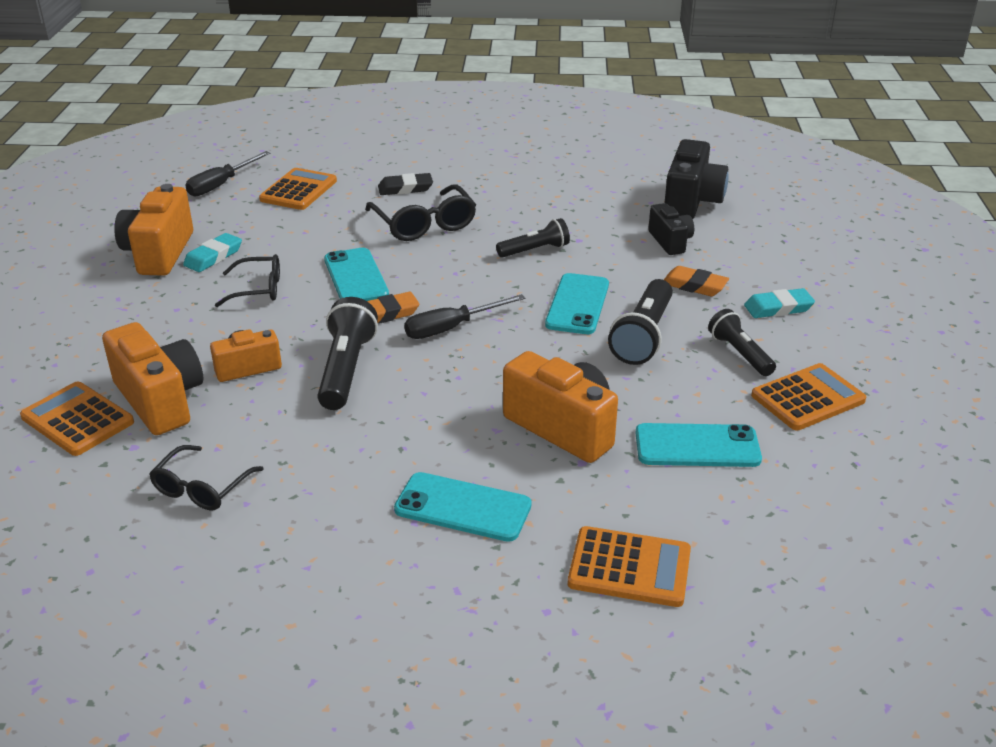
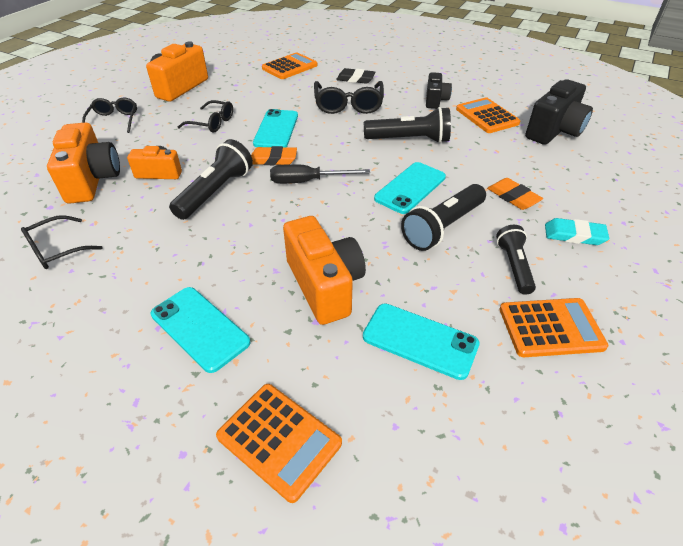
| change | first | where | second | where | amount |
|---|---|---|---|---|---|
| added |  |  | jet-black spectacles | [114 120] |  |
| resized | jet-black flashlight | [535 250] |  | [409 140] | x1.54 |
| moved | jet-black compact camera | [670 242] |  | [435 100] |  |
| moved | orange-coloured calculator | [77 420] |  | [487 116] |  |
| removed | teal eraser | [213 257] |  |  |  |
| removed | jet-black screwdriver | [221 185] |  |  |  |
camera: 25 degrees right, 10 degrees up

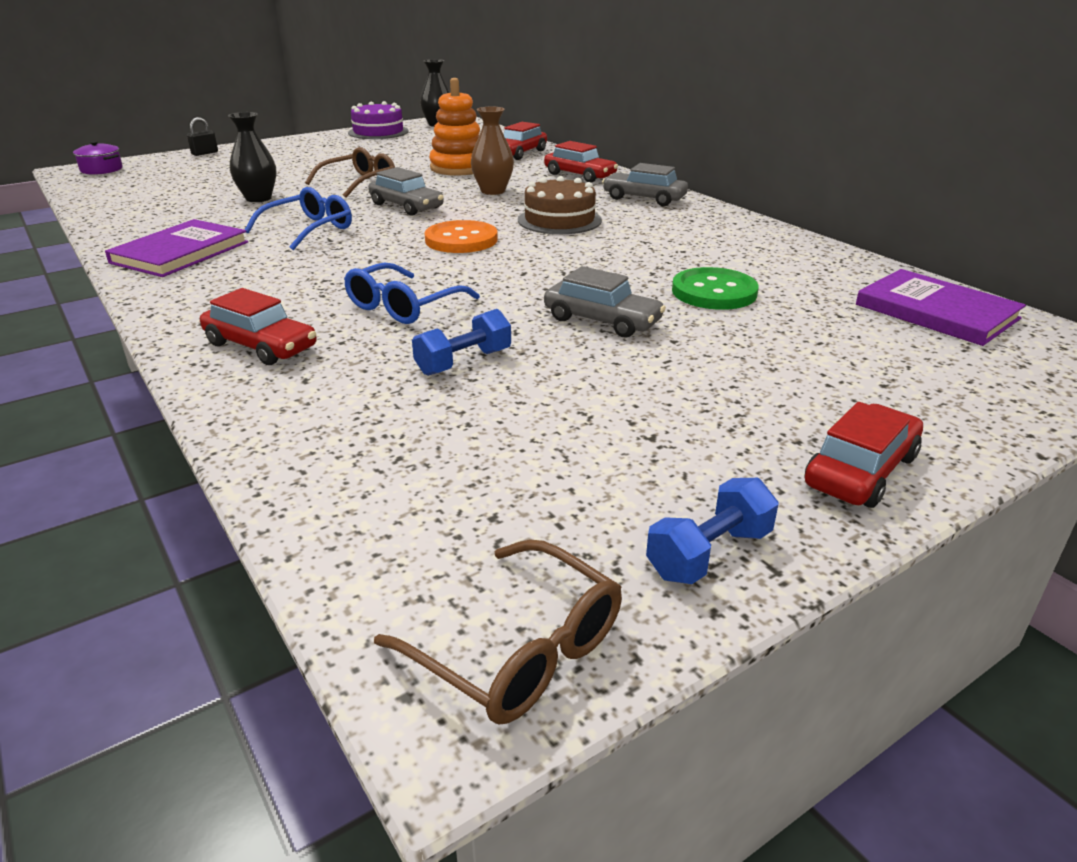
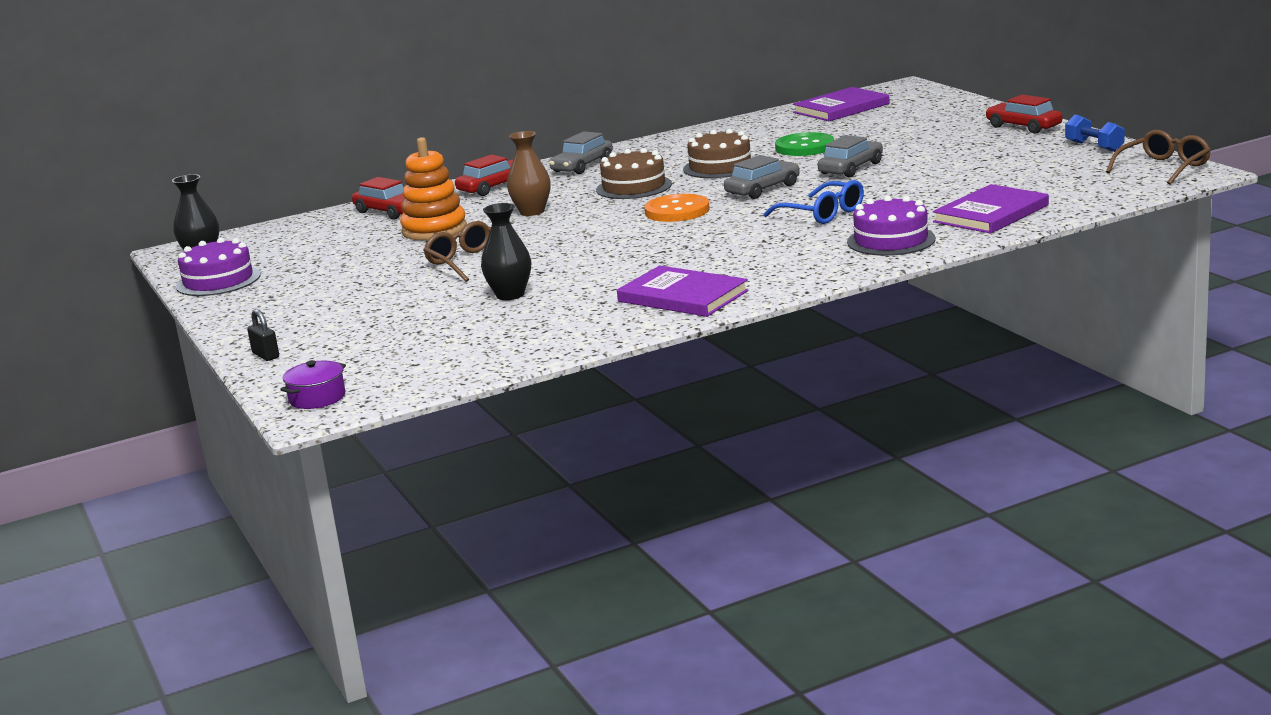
| change | first | where | second | where | amount |
|---|---|---|---|---|---|
| added |  |  | brown gateau | [720 167] |  |
| moved | gray toy car | [406 206] |  | [763 189] |  |
| replaced | red toy car | [261 346] | purple gateau | [891 240] |  |
| added |  |  | purple book | [991 214] |  |
| removed | royal blue spectacles | [309 229] |  |  |  |
| removed | royal blue hand weight | [464 362] |  |  |  |
camera: 80 degrees left, 10 degrees down

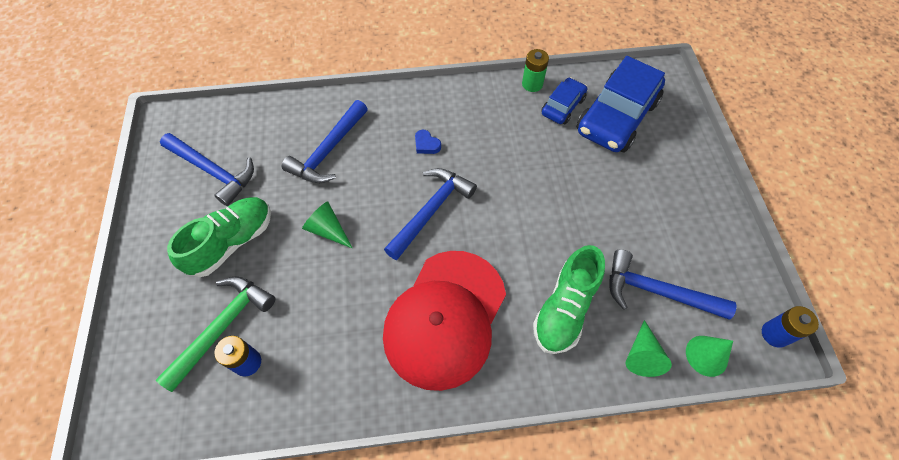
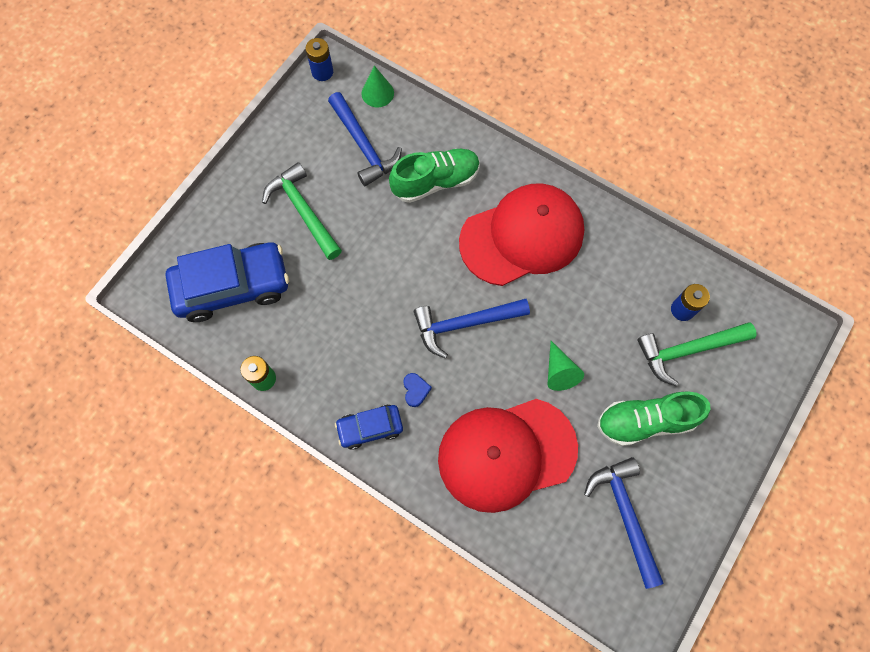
| change | first | where | second | where | amount |
|---|---|---|---|---|---|
| added |  |  | emerald claw hammer | [303 211] |  |
| moved | royal blue toy car | [563 106] |  | [370 428] |  |
| replaced | royal blue claw hammer | [328 151] | red baseball cap | [506 453] |  |
| removed | emerald cone shape | [642 355] |  |  |  |
camera: 140 degrees left, 10 degrees up

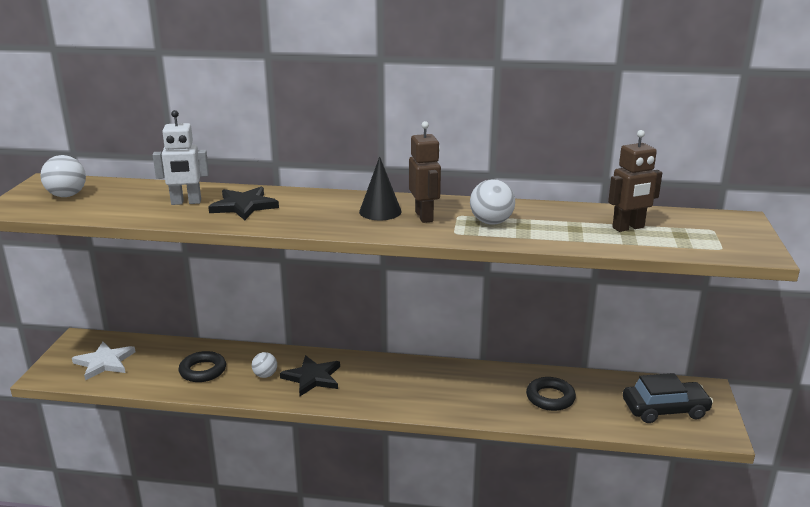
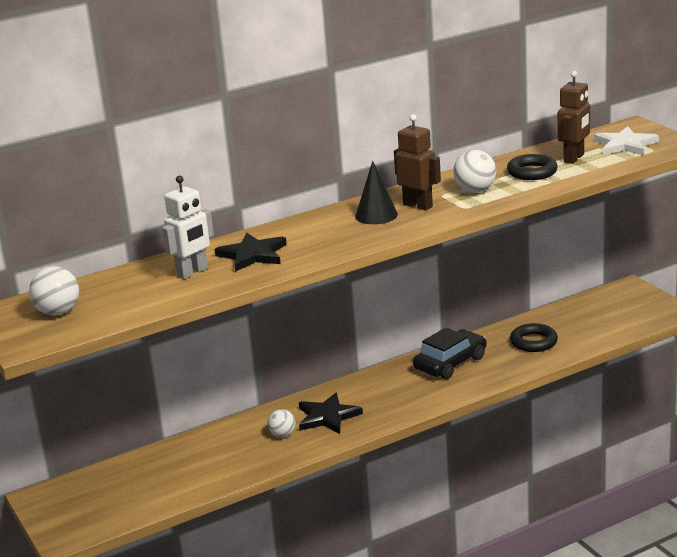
| change | first | where | second | where | amount |
|---|---|---|---|---|---|
| moved | jet-black toy car | [665 409] |  | [450 363] |  |
| moved | jet-black hoop | [203 371] |  | [532 172] |  |
| moved | white star | [104 362] |  | [625 145] |  |
camera: 35 degrees left, 0 degrees up

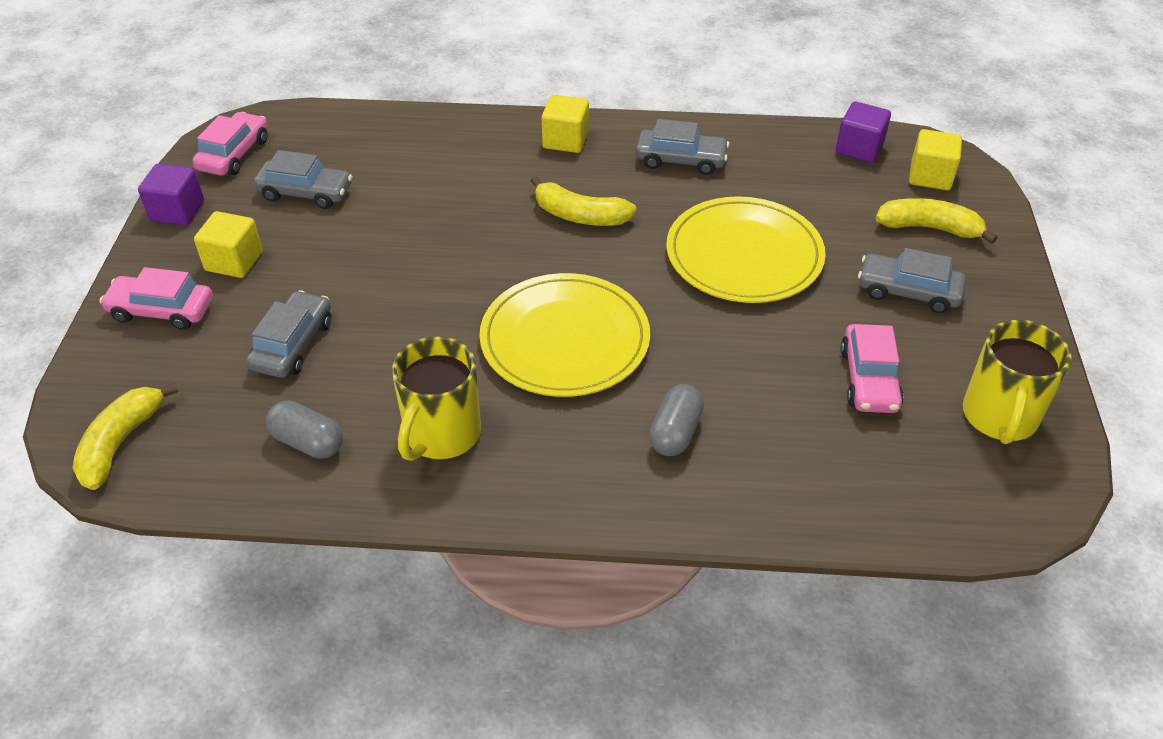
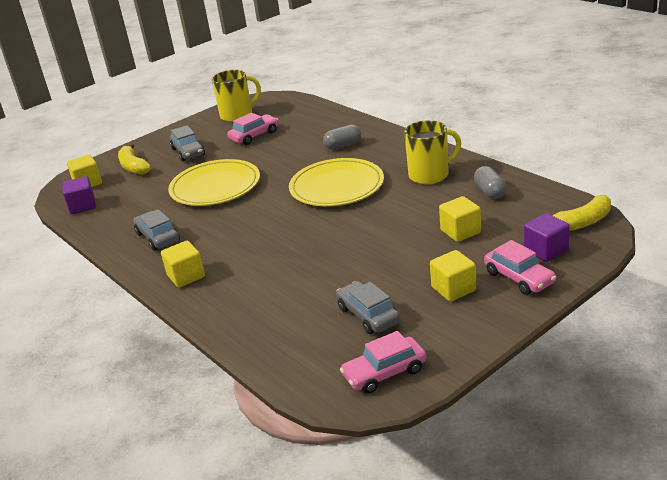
| change | first | where | second | where | amount |
|---|---|---|---|---|---|
| replaced | gray toy car | [293 345] | bright yellow cube | [460 231] |  |
| moved | purple cube | [177 211] |  | [546 250] |  |
| removed | bright yellow banana fruit | [579 215] |  |  |  |
camera: 130 degrees left, 15 degrees down

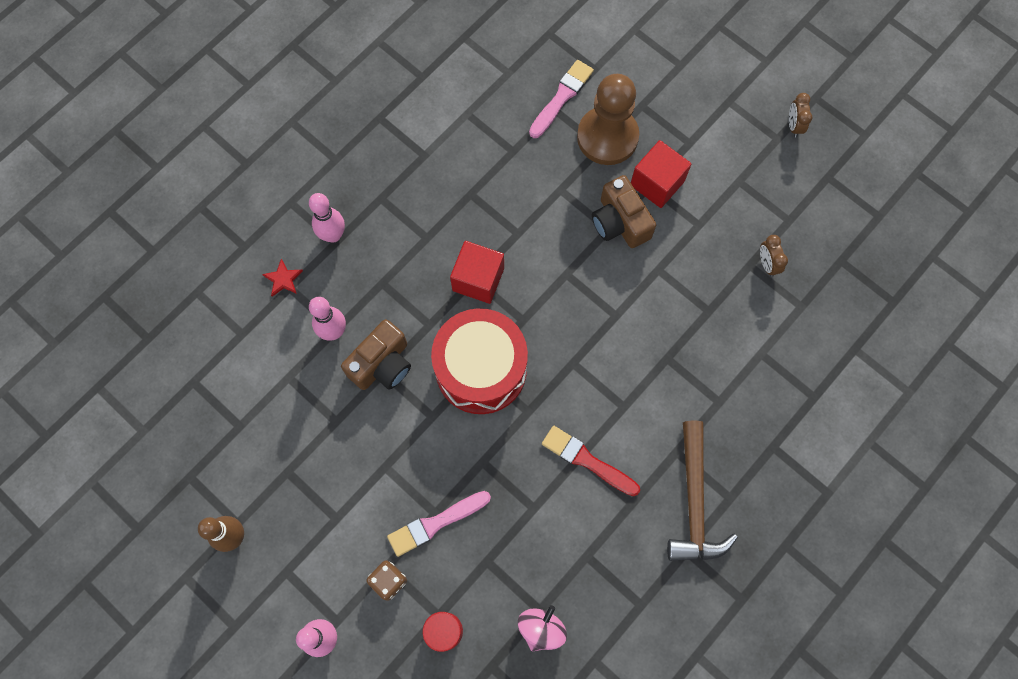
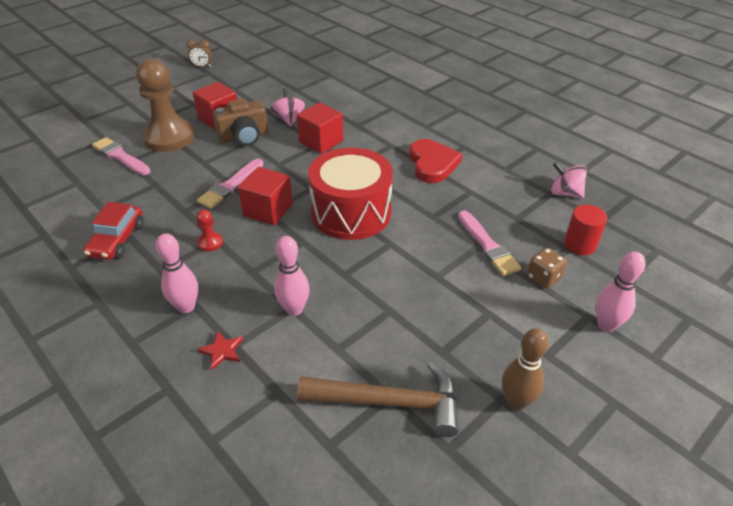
| change | first | where | second | where | amount |
|---|---|---|---|---|---|
| added |  |  | red toy car | [117 240] |  |
| added |  |  | red game pawn | [210 243] |  |
| added |  |  | rose-pink brush | [230 186] |  |
| added |  |  | rose-pink toy top | [289 119] |  |
| added |  |  | red cube | [321 141] |  |
| moved | brown claw hammer | [694 502] |  | [389 402] |  |
| replaced | red brush | [587 460] | red love heart | [432 164] |  |
| removed | brown compact camera | [382 364] |  |  |  |
| removed | brown bedside clock | [767 264] |  |  |  |
camera: 85 degrees left, 30 degrees down

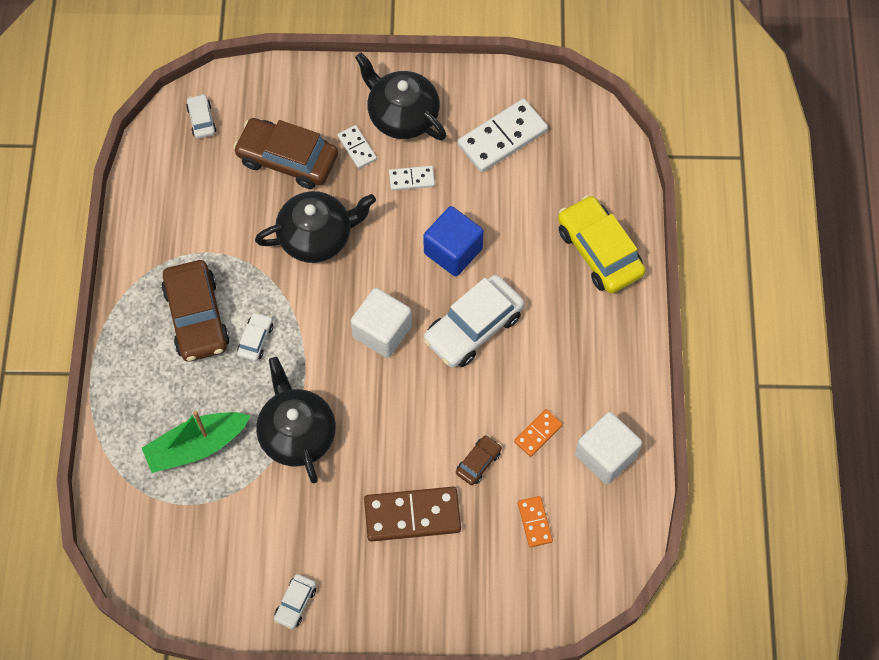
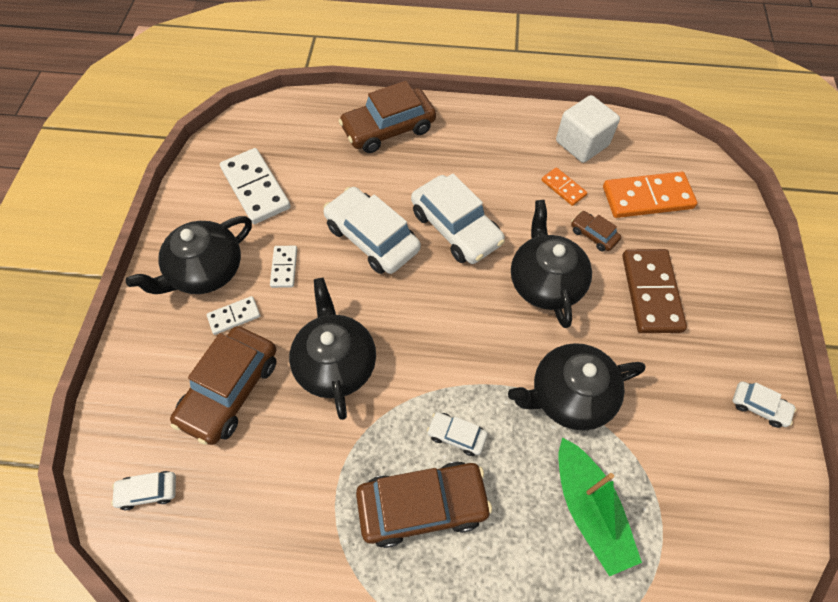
| change | first | where | second | where | amount |
|---|---|---|---|---|---|
| replaced | royal blue cube | [453 251] | white toy car | [372 238] |  |
| recoloured | bright yellow toy car | [599 251] | brown toy car | [388 129] |  |
| added |  |  | jet-black tea pot | [545 282] |  |
| resized | orange-coloured domino tile | [534 522] |  | [647 198] | x1.92 |
| removed | white cube | [382 332] |  |  |  |
camera: 85 degrees left, 5 degrees down

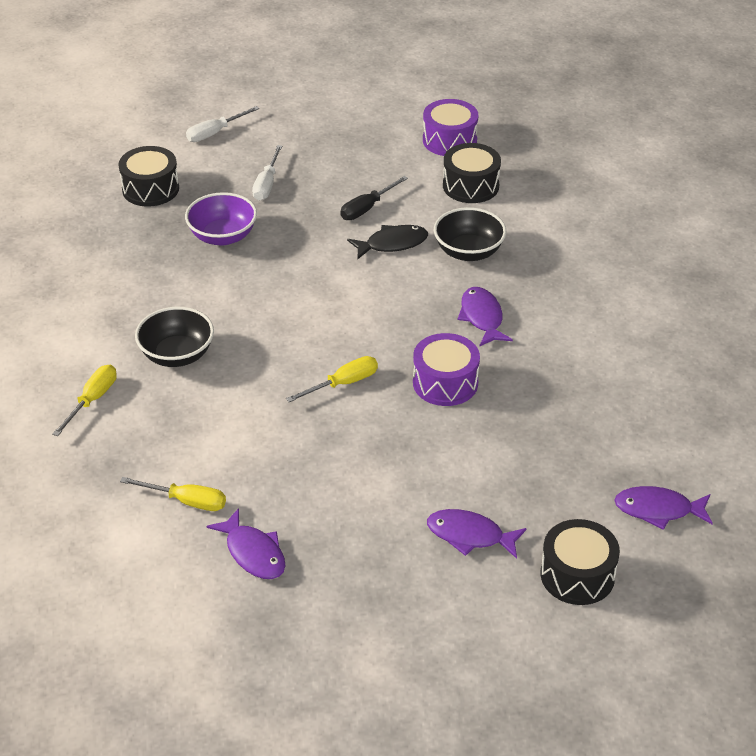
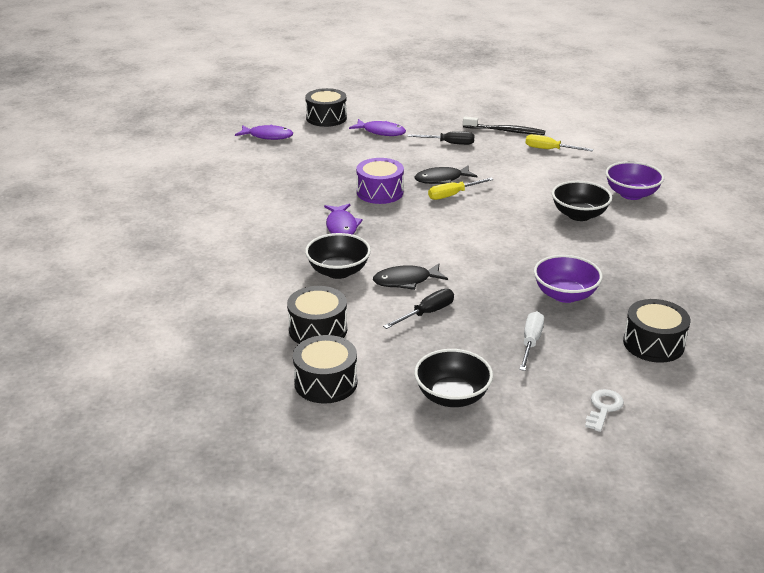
| change | first | where | second | where | amount |
|---|---|---|---|---|---|
| recoloured | purple snare drum | [449 140] | jet-black snare drum | [326 382] |  |
| added |  |  | jet-black screwdriver | [449 143] |  |
| added |  |  | jet-black serving bowl | [452 396] |  |
| added |  |  | jet-black toy fish | [442 179] |  |
| replaced | purple toy fish | [253 553] | jet-black tooth brush | [505 131] |  |
| replaced | white screwdriver | [215 133] | white door key | [603 408] |  |
| replaced | bright yellow screwdriver | [92 400] | purple serving bowl | [631 194] |  |
camera: 175 degrees left, 10 degrees down

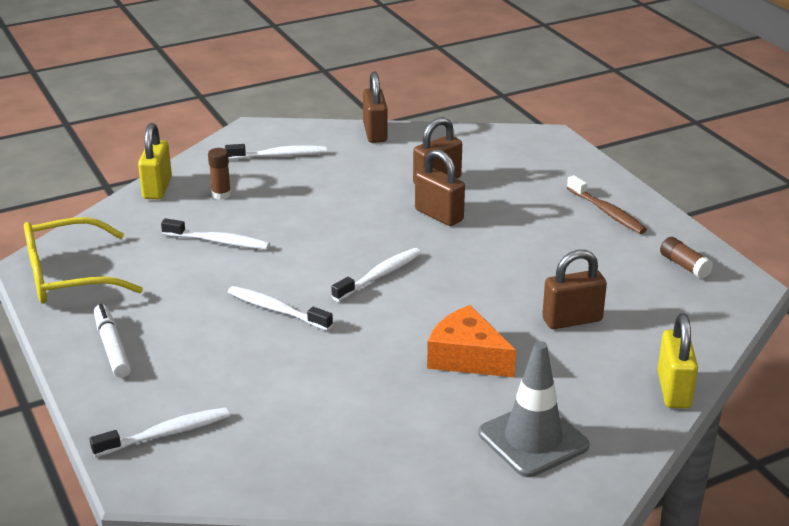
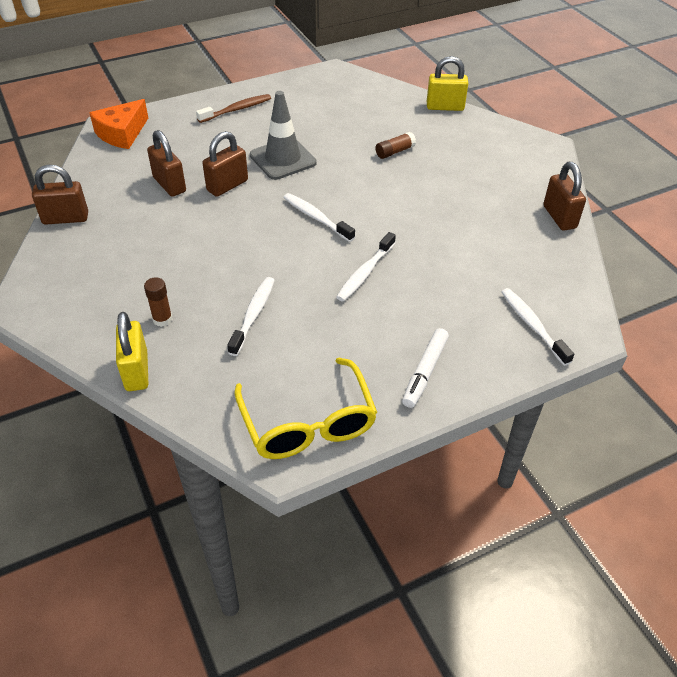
| change | first | where | second | where | amount |
|---|---|---|---|---|---|
| moved | orange-coloured piece of cheese | [466 357] |  | [122 133] |  |
| turned | bright yellow lock | [157 188] |  | [136 371] | 75 degrees clockwise |
| moved | gray road cone | [533 439] |  | [283 159] |  |
| moved | brown glue stick | [684 266] |  | [394 152] |  |
| turned | white marker pen | [112 347] |  | [425 372] | 45 degrees counterclockwise |
| moved | brown lock | [572 320] |  | [559 217] |  |
| removed | white tooth brush | [279 155] |  |  |  |
camera: 90 degrees left, 15 degrees up

